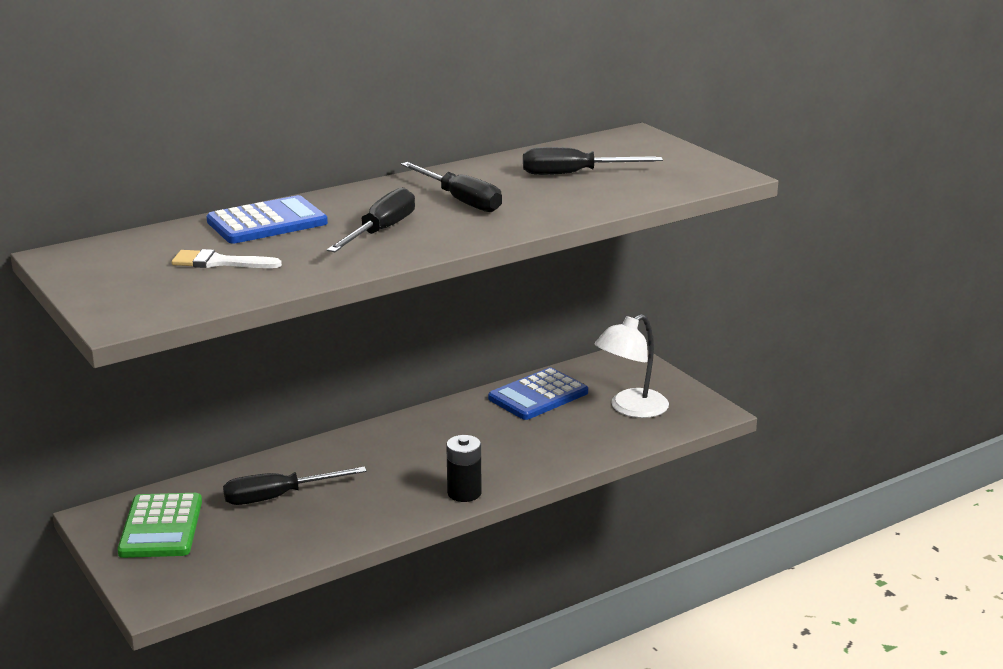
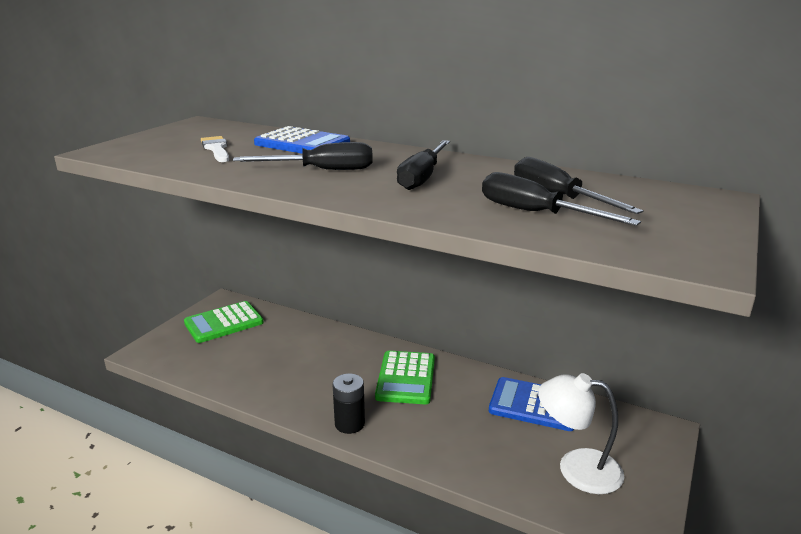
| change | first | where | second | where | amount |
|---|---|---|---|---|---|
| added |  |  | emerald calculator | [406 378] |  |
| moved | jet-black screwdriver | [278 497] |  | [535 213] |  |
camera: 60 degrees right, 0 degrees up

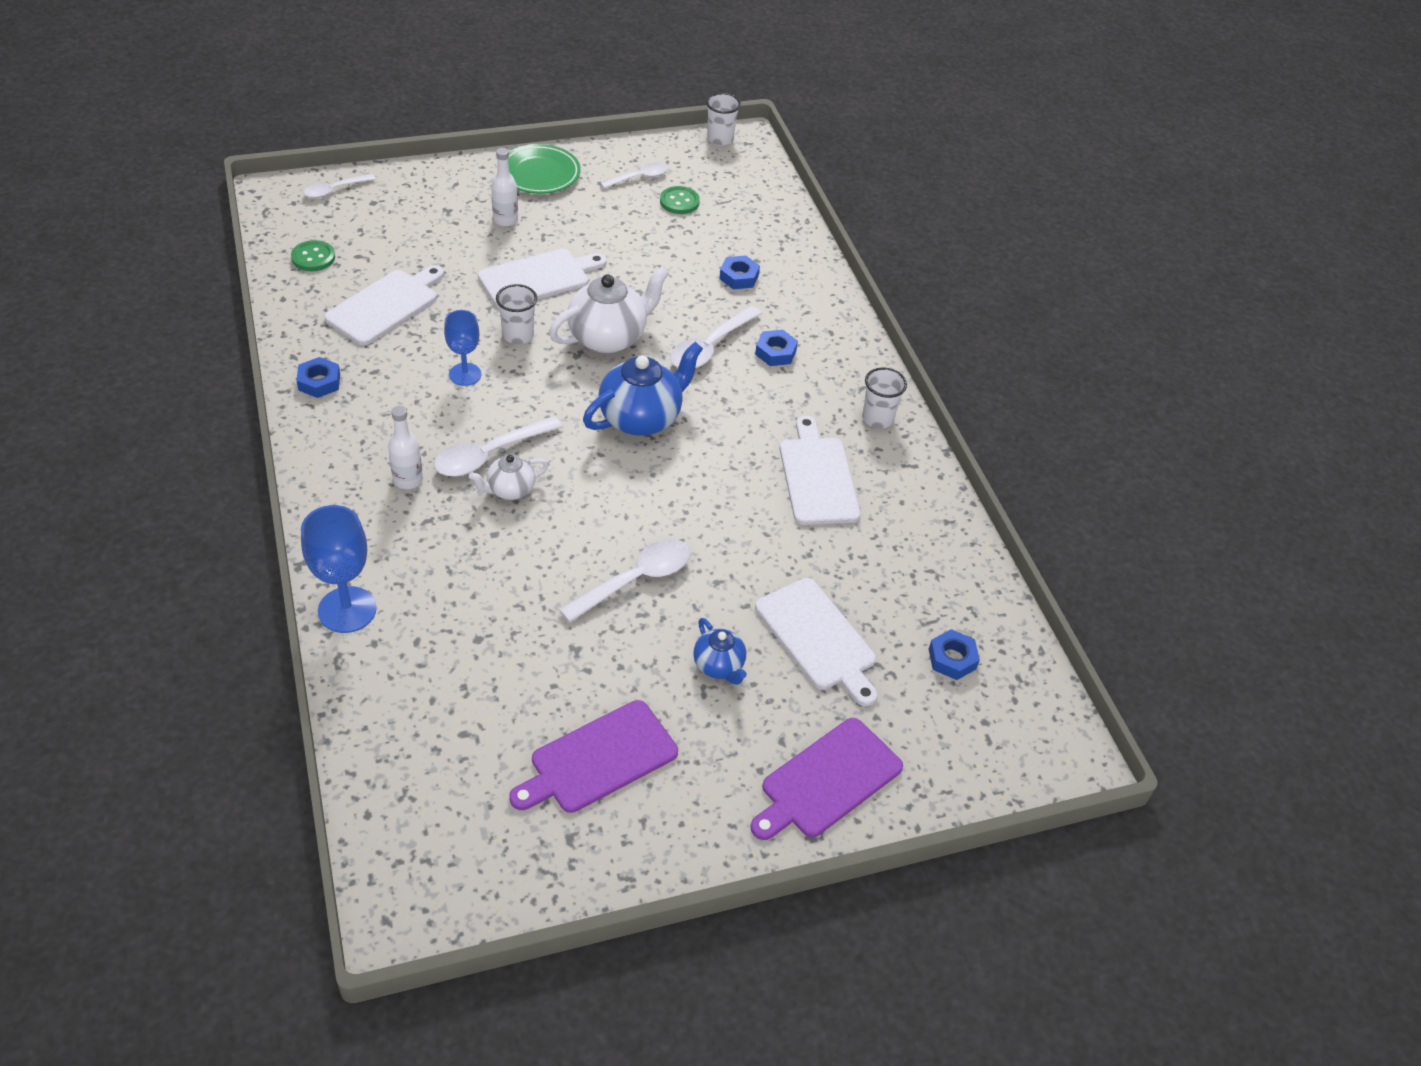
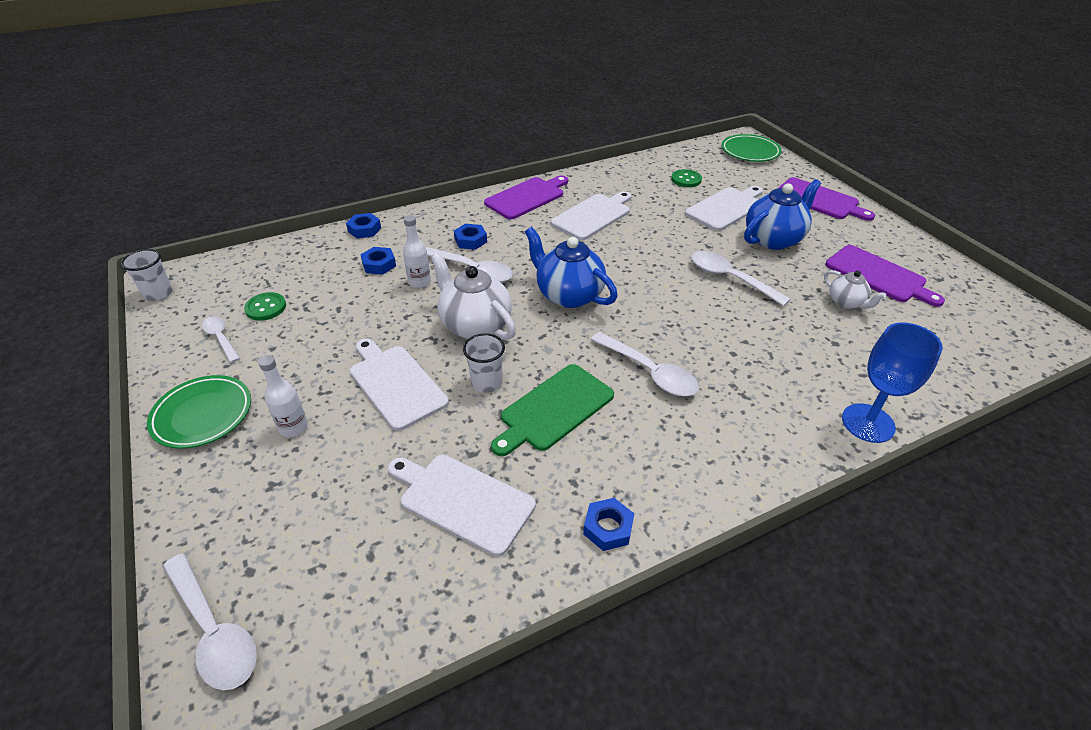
| change | first | where | second | where | amount |
|---|---|---|---|---|---|
| resized | white teaspoon | [334 190] |  | [214 631] | x1.60 |
| moved | royal blue hexagon nut | [952 659] |  | [364 229] |  |
| moved | white bottle | [408 480] |  | [419 282] |  |
| replaced | white tumbler | [877 418] | purple chopping board | [527 197] |  |
| replaced | royal blue chalice | [465 374] | emerald chopping board | [554 409] |  |
| turned | white chopping board | [817 477] |  | [593 216] | 150 degrees clockwise |
| moved | emerald sewing button | [313 257] |  | [686 179] |  |
| added |  |  | emerald flat dish | [750 152] |  |
| resized | royal blue tea pot | [719 666] |  | [773 239] | x1.82 |
| moved | white tea pot | [510 490] |  | [846 302] |  |
camera: 95 degrees left, 5 degrees down

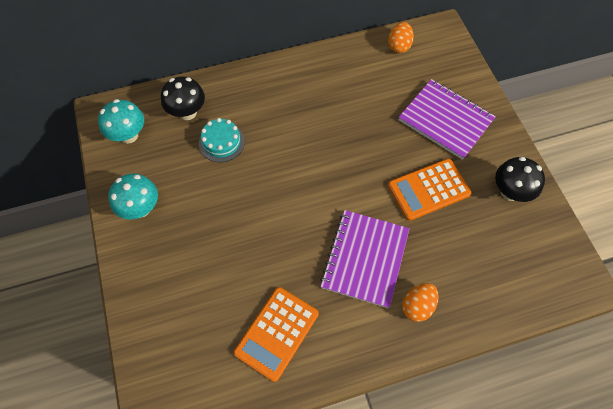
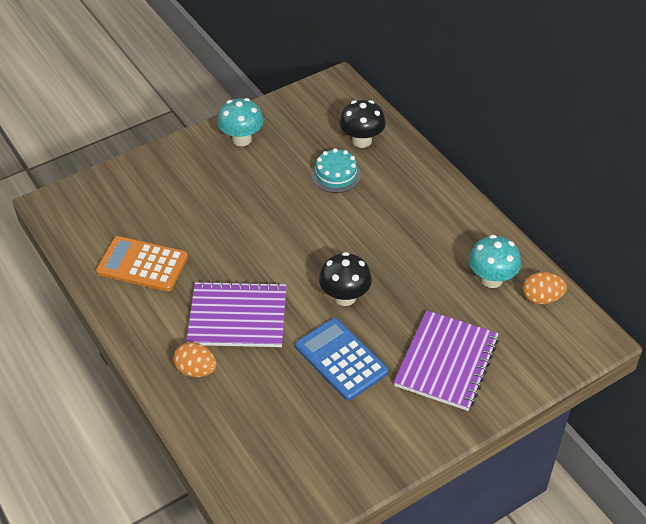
| change | first | where | second | where | amount |
|---|---|---|---|---|---|
| recoloured | orange-coloured calculator | [428 189] | royal blue calculator | [341 359] |  |
| moved | jet-black mushroom | [510 192] |  | [345 297] |  |
| moved | teal mushroom | [129 135] |  | [491 279] |  |
camera: 75 degrees right, 15 degrees down

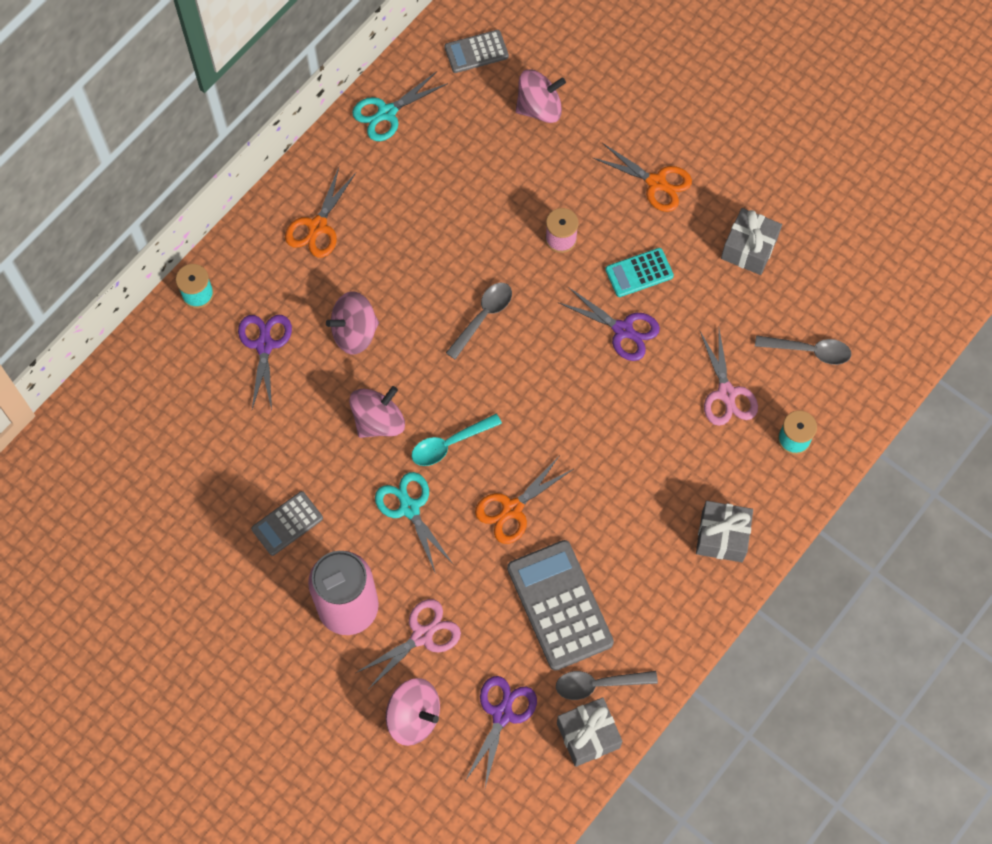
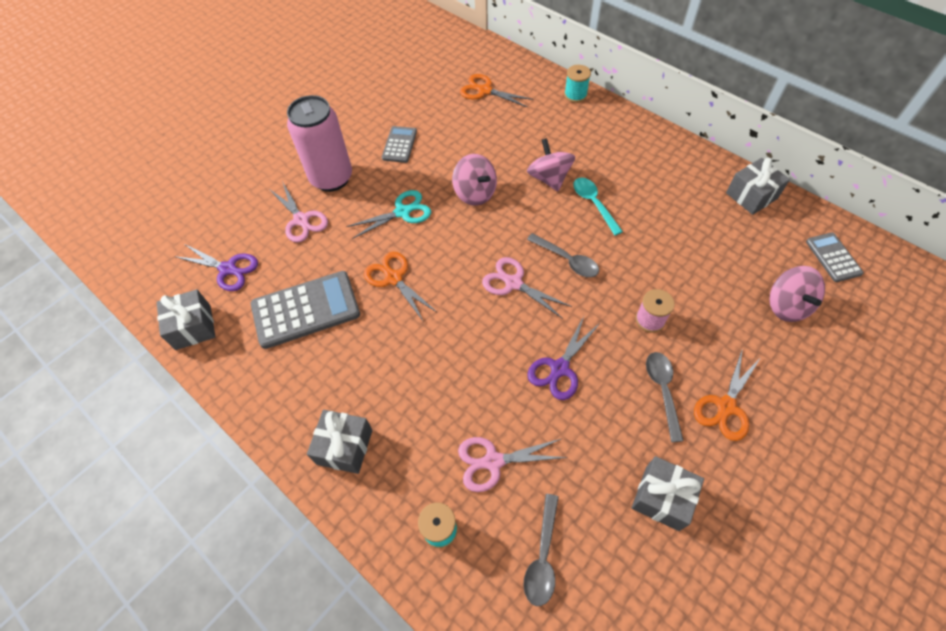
| change | first | where | second | where | amount |
|---|---|---|---|---|---|
| turned | gray calculator | [287 523] |  | [399 145] | 45 degrees clockwise |
| moved | orange-coloured scissors | [317 226] |  | [485 91] |  |
| added |  |  | rose-pink scissors | [513 283] |  |
| moved | teal teaspoon | [450 443] |  | [594 204] |  |
| moved | gray teaspoon | [599 684] |  | [662 391] |  |
| replaced | teal scissors | [387 113] | gray wrapped gift | [751 196] |  |
| removed | purple scissors | [264 345] |  |  |  |
| removed | rose-pink toy top | [414 716] |  |  |  |
| removed | teal calculator | [639 273] |  |  |  |
camera: 95 degrees right, 10 degrees down

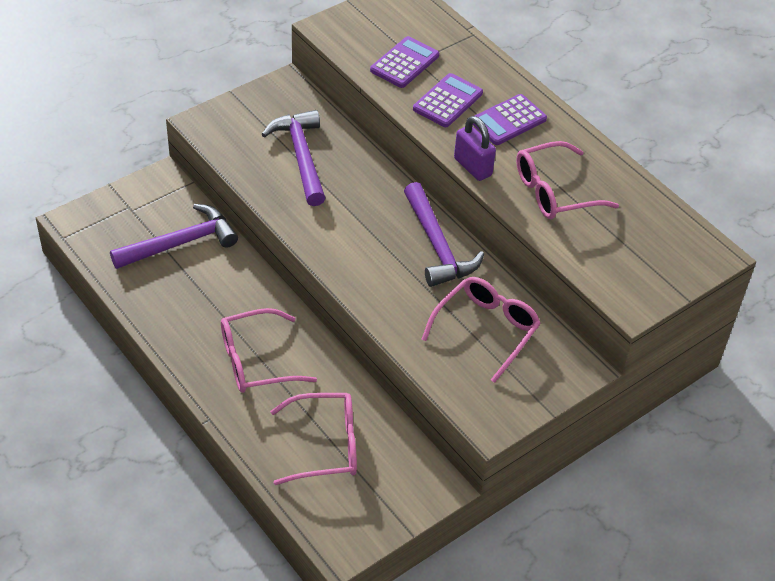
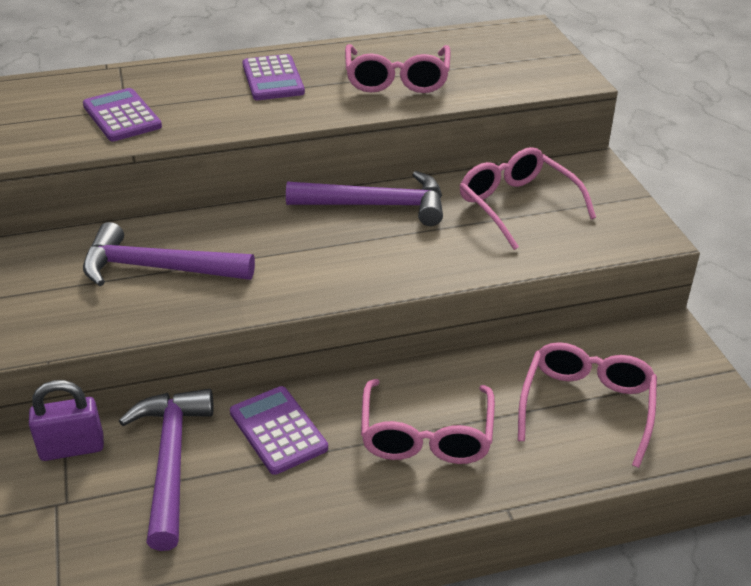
| change | first | where | second | where | amount |
|---|---|---|---|---|---|
| moved | purple lock | [472 167] |  | [72 448] |  |
| moved | purple calculator | [448 101] |  | [278 430] |  |
camera: 65 degrees left, 10 degrees down

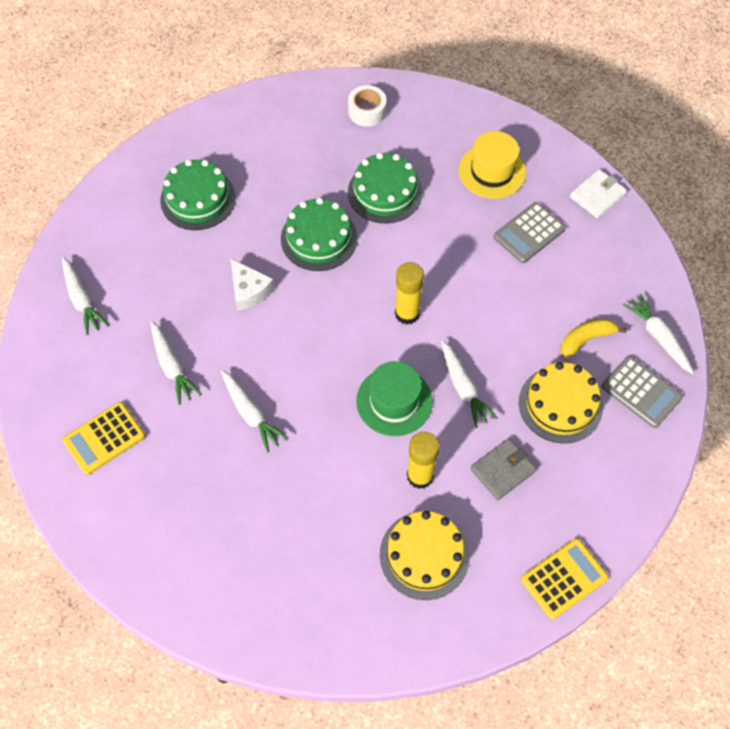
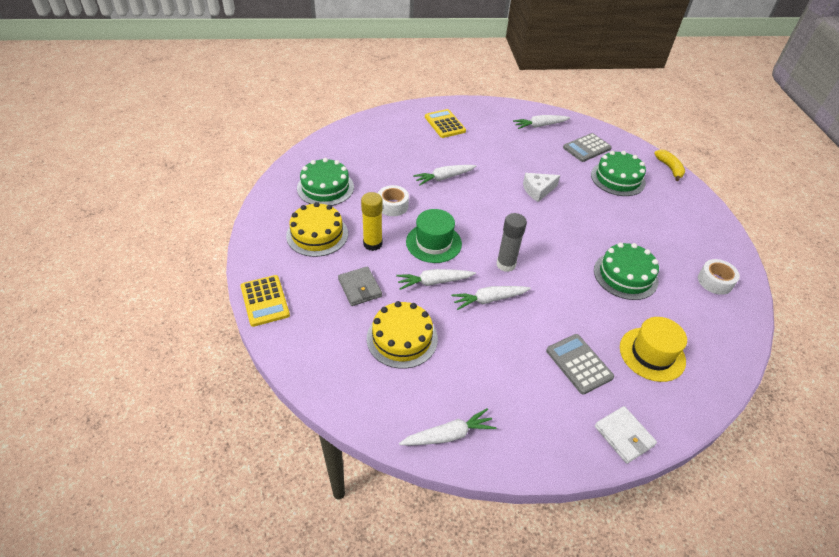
| change | first | where | second | where | amount |
|---|---|---|---|---|---|
| moved | emerald gateau | [319 238] |  | [325 187] |  |
| added |  |  | white roll of tape | [393 206] |  |
| moved | white toy carrot | [172 366] |  | [489 299] |  |
| recoloured | bright yellow glue stick | [407 313] | gray glue stick | [506 264] |  |
| moved | gray calculator | [641 392] |  | [587 148] |  |
| moved | bright yellow banana fruit | [585 339] |  | [669 168] |  |
camera: 100 degrees right, 15 degrees down

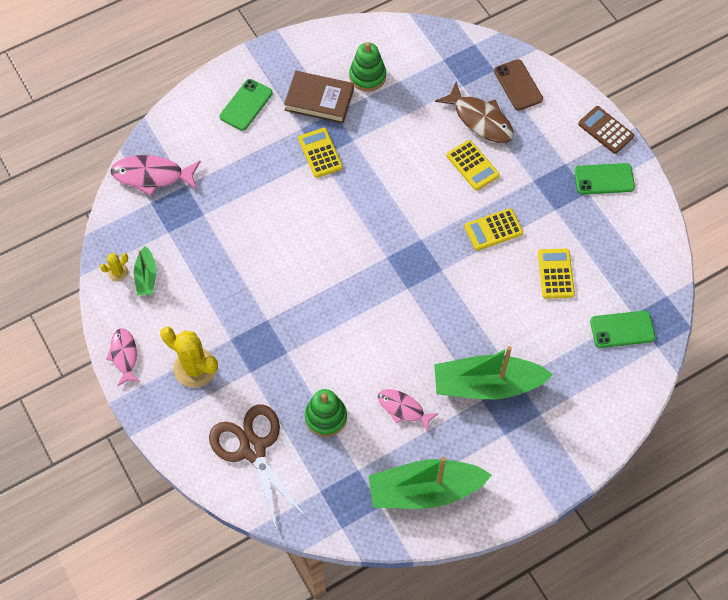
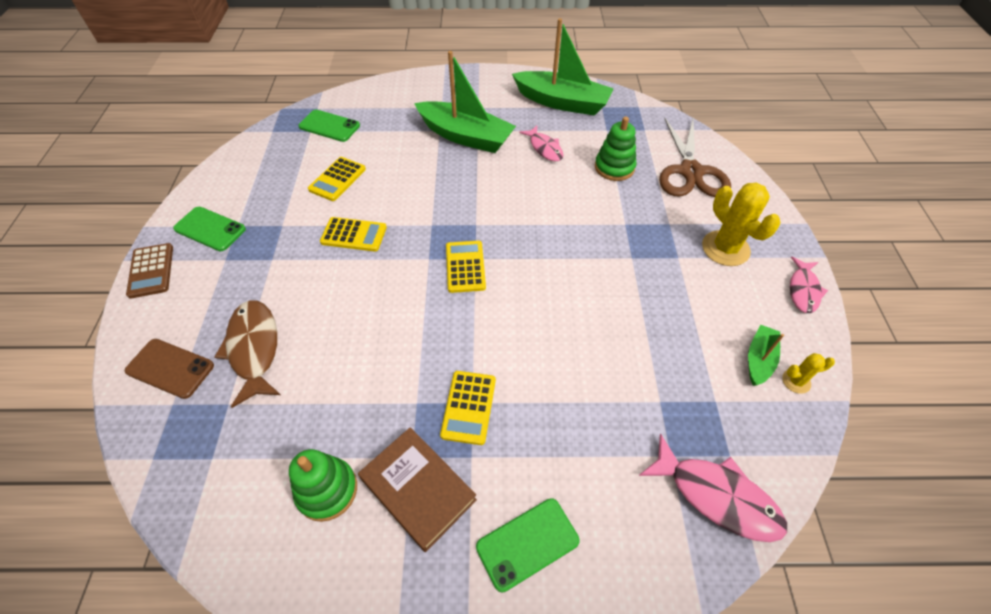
| change | first | where | second | where | amount |
|---|---|---|---|---|---|
| turned | brown mobile phone | [518 85] |  | [170 368] | 75 degrees counterclockwise |
| moved | bright yellow calculator | [472 165] |  | [465 267] |  |
camera: 150 degrees left, 10 degrees down

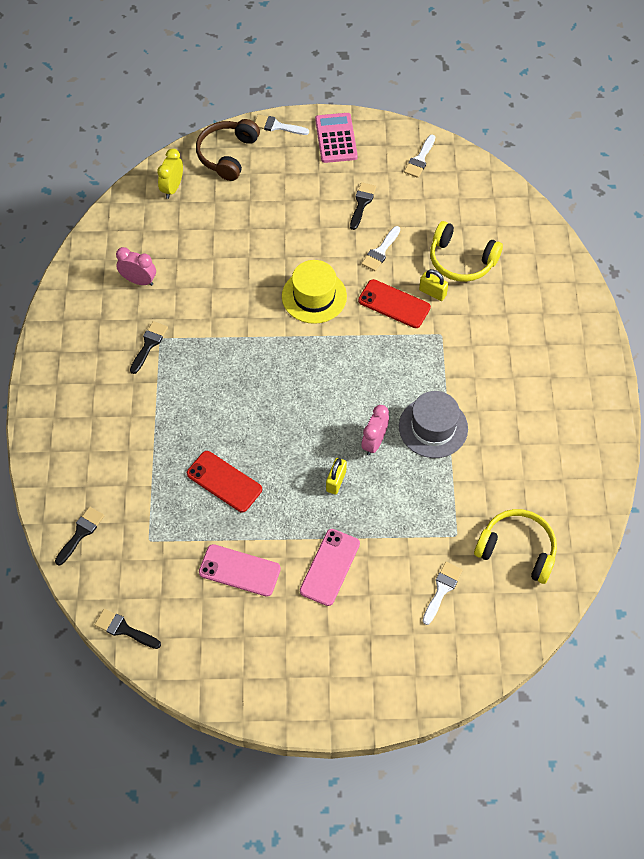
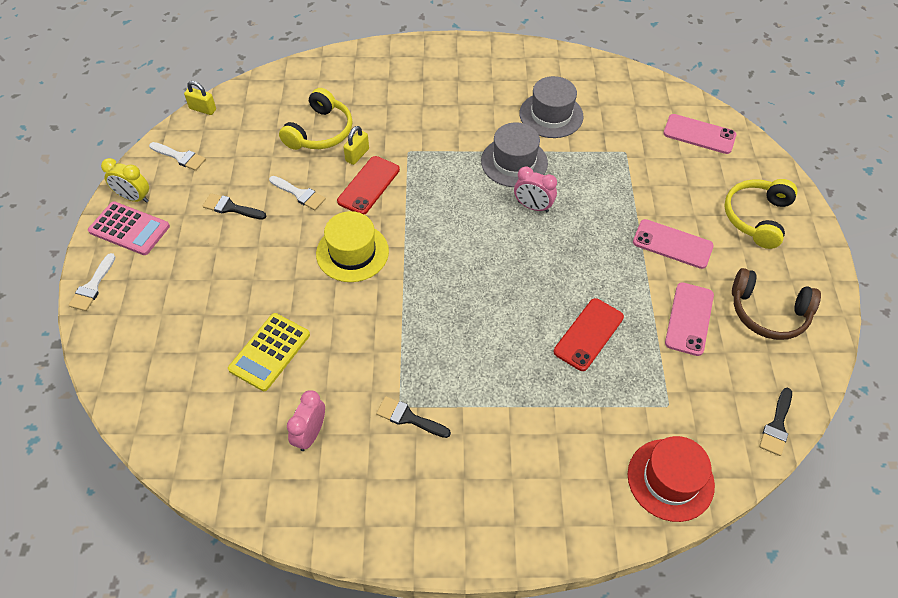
| change | first | where | second | where | amount |
|---|---|---|---|---|---|
| turned | rose-pink calculator | [336 138] |  | [129 229] | 150 degrees counterclockwise |
| moved | bright yellow bedside clock | [172 188] |  | [134 198] |  |
| moved | bright yellow lock | [336 481] |  | [203 109] |  |
| added |  |  | bright yellow calculator | [269 352] |  |
| added |  |  | gray hat | [551 115] |  |
| replaced | jet-black brush | [81 533] | red hat | [670 479] |  |
| added |  |  | rose-pink mobile phone | [699 134] |  |
| moved | bright yellow headset | [517 549] |  | [757 217] |  |
| moved | brown headset | [227 155] |  | [768 312] |  |
| removed | white brush | [442 590] |  |  |  |
camera: 90 degrees left, 5 degrees down

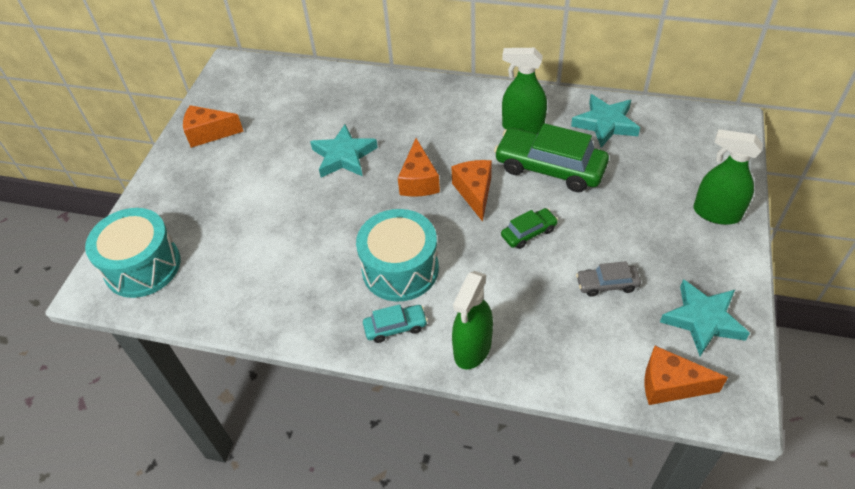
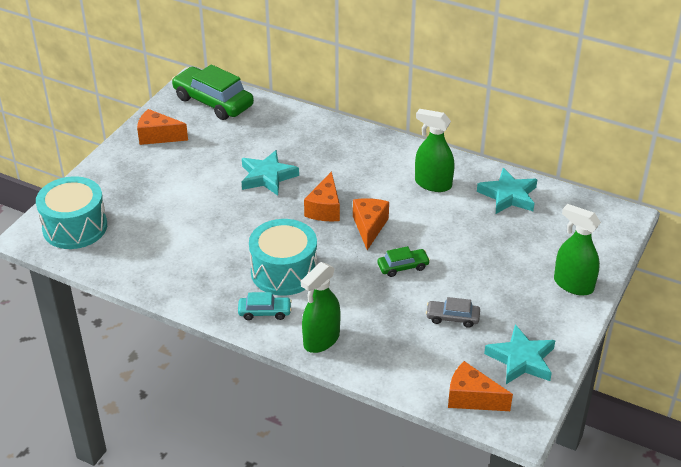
| change | first | where | second | where | amount |
|---|---|---|---|---|---|
| moved | emerald toy car | [550 168] |  | [213 102] |  |
camera: 10 degrees right, 10 degrees down

